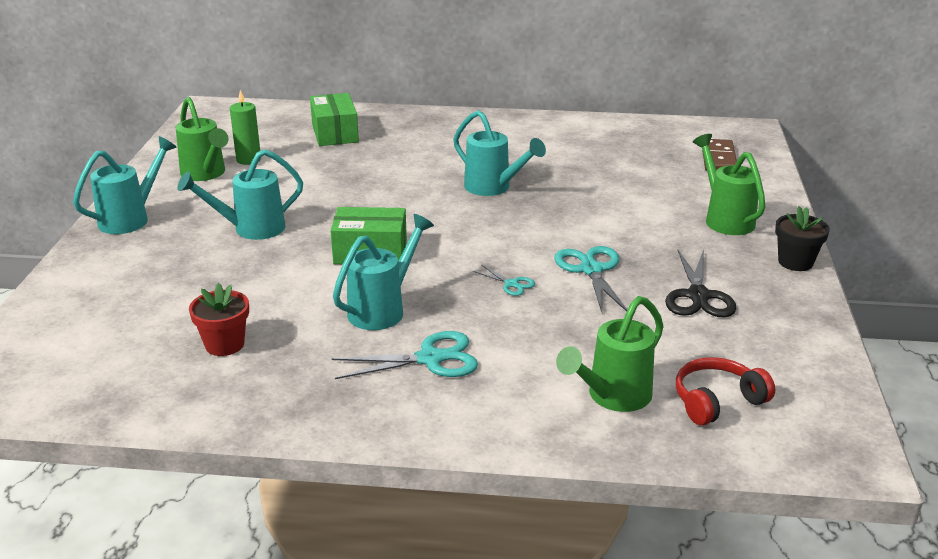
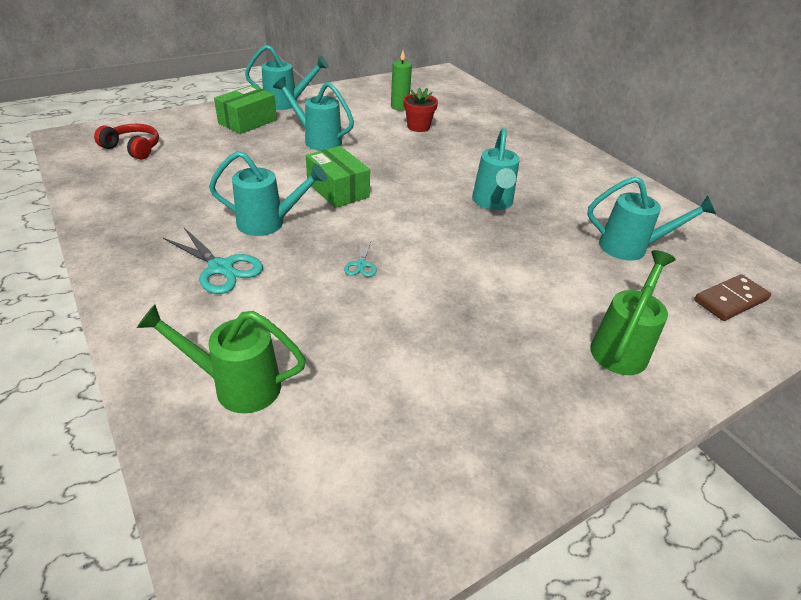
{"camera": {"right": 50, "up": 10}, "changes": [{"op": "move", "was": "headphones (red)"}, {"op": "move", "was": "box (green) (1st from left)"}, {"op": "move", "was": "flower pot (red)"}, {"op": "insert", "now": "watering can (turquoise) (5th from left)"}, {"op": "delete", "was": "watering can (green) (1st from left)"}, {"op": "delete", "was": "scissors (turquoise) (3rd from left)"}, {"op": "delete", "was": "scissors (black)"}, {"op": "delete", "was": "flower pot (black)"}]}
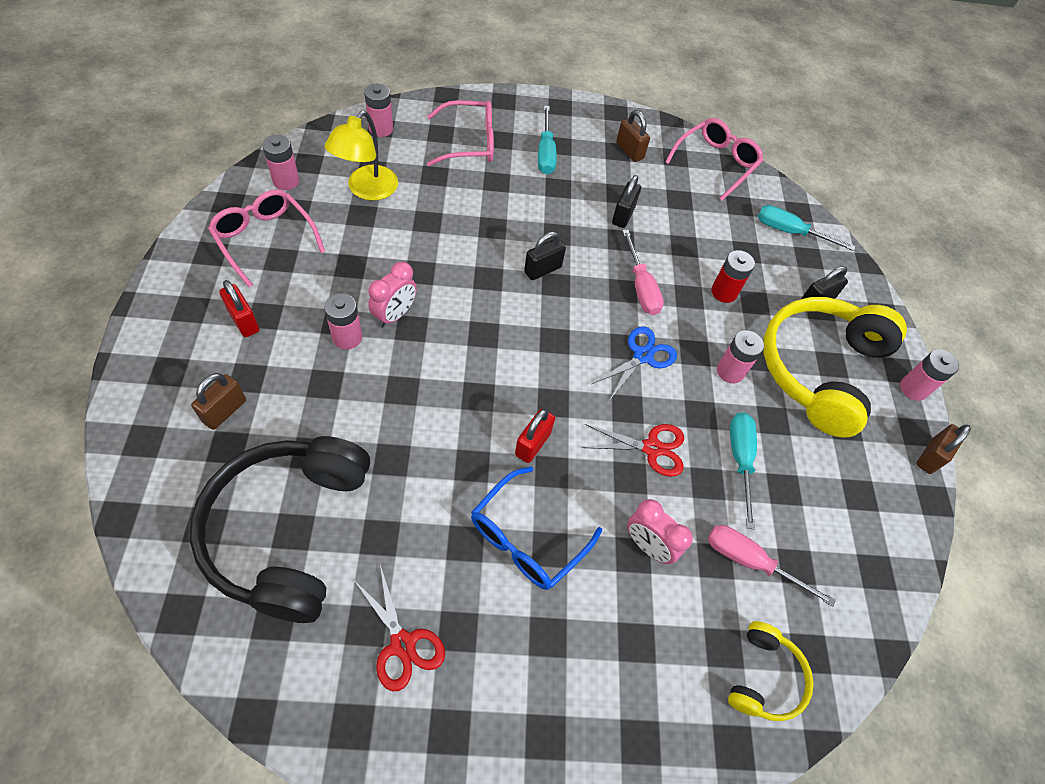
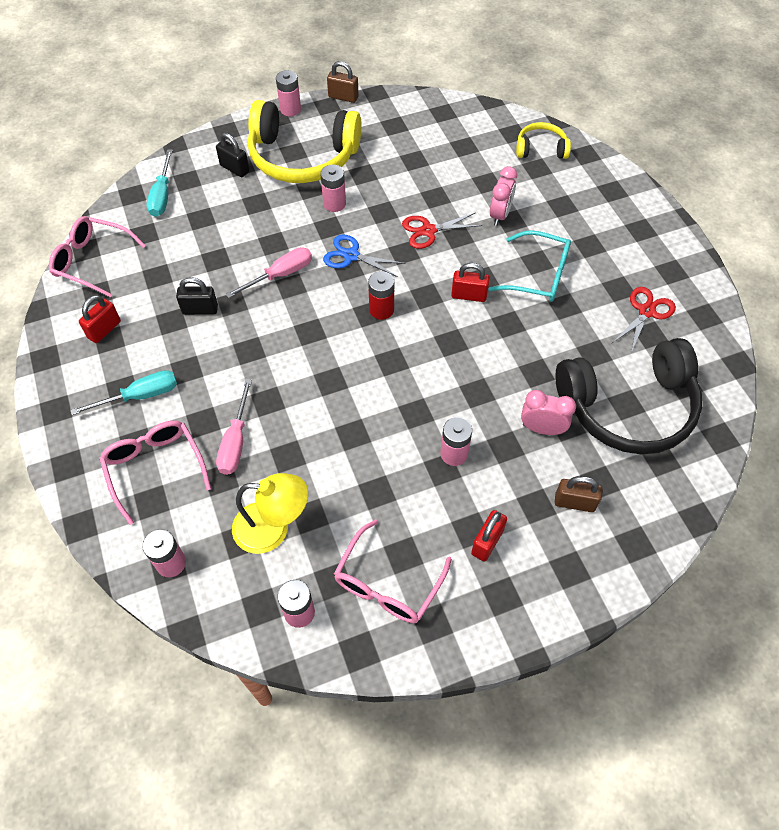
{"camera": {"right": -105, "up": 0}, "changes": [{"op": "recolor", "was": "padlock (brown) (2nd from left)", "now": "padlock (red) (1st from left)"}, {"op": "move", "was": "screwdriver (pink) (2nd from left in the first image)", "now": "screwdriver (pink) (1st from left)"}, {"op": "move", "was": "battery (red)"}, {"op": "rotate", "was": "scissors (red) (2nd from left in the first image)", "clockwise": -90}, {"op": "recolor", "was": "glasses (blue)", "now": "glasses (turquoise)"}, {"op": "move", "was": "clock (pink) (1st from left in the first image)", "now": "clock (pink) (2nd from left)"}, {"op": "delete", "was": "padlock (black) (1st from left)"}, {"op": "delete", "was": "screwdriver (turquoise) (2nd from left)"}]}
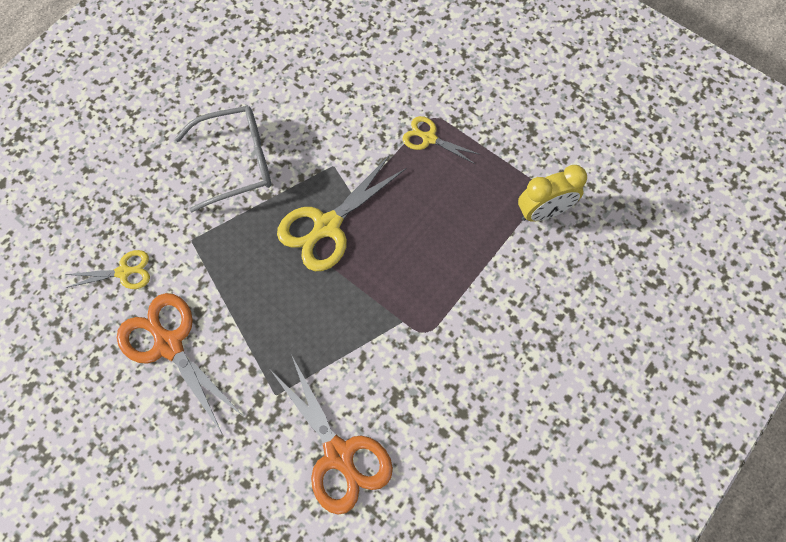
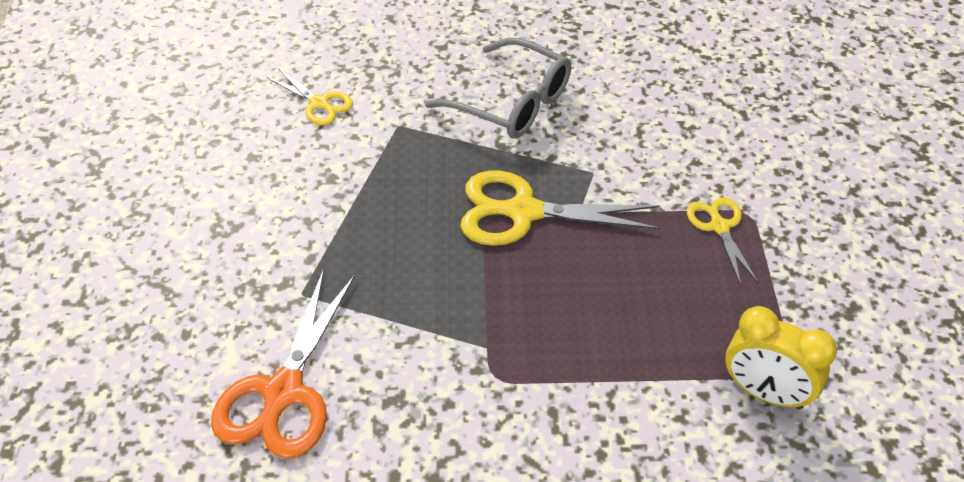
{"camera": {"right": 50, "up": -20}, "changes": [{"op": "delete", "was": "scissors (orange) (1st from left)"}]}
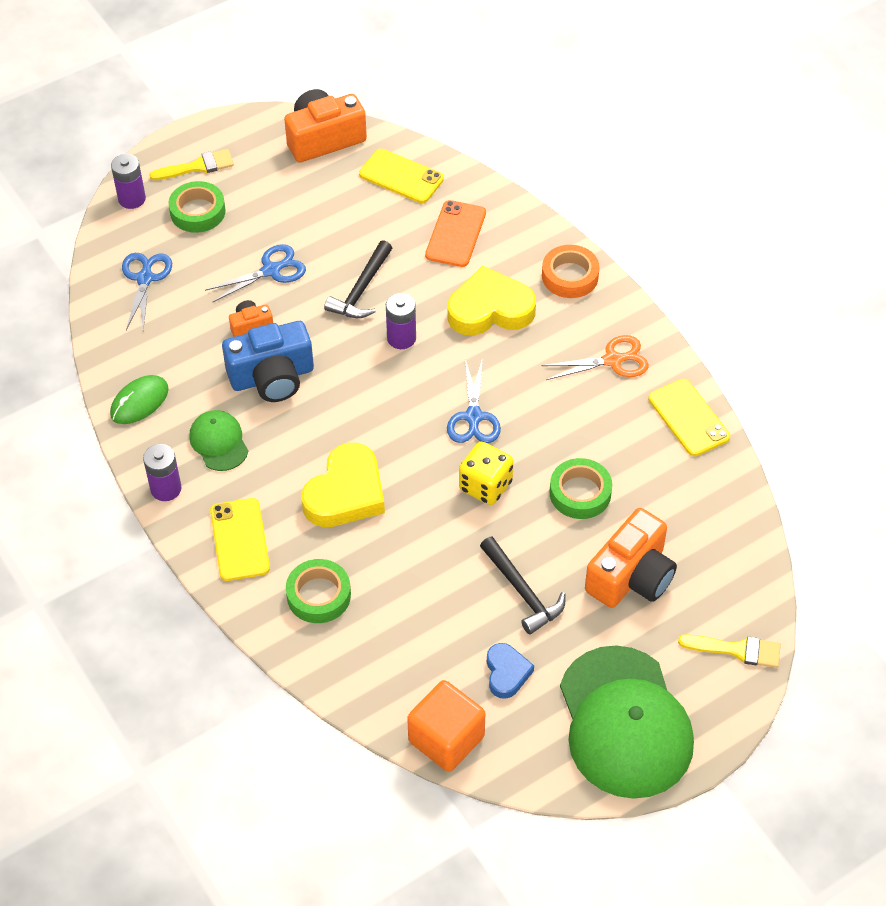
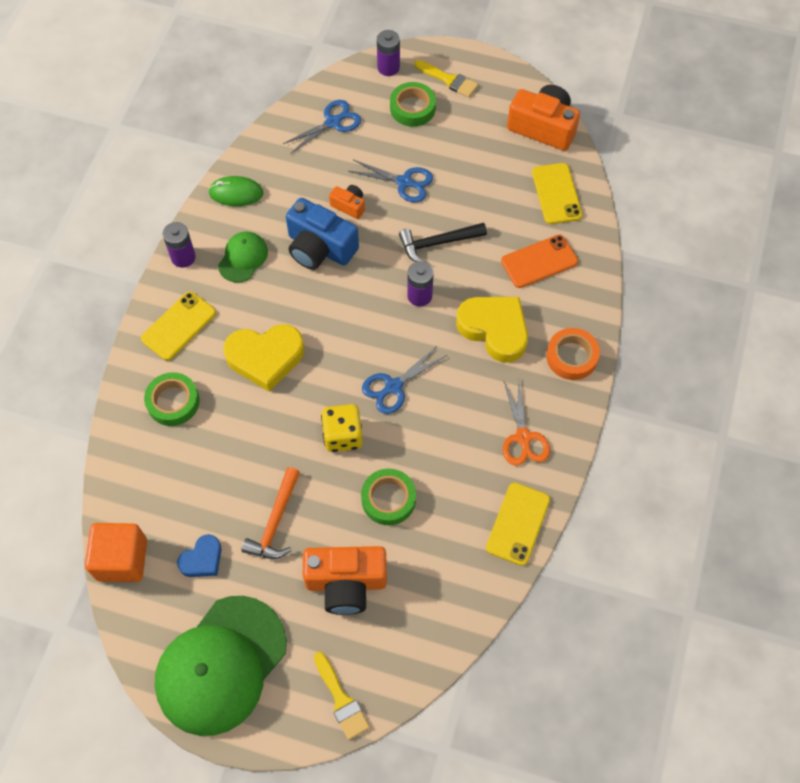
{"camera": {"right": 50, "up": 10}, "changes": [{"op": "recolor", "was": "hammer (black) (2nd from left)", "now": "hammer (orange)"}, {"op": "rotate", "was": "scissors (orange)", "clockwise": 45}]}
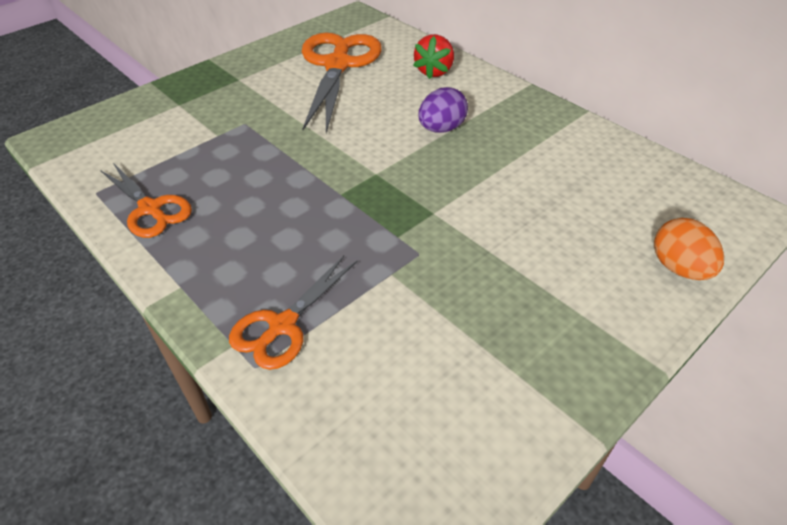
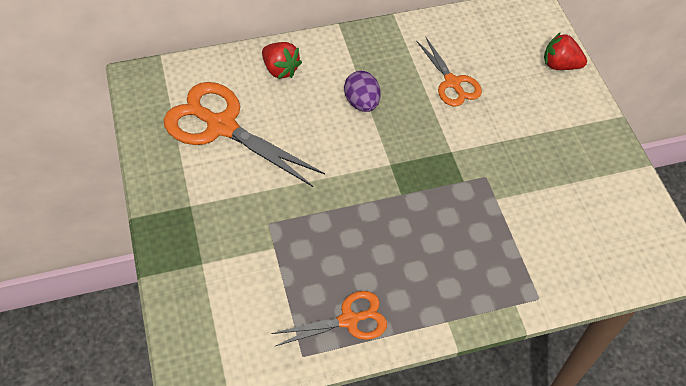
{"camera": {"right": -65, "up": 10}, "changes": [{"op": "move", "was": "scissors (orange) (2nd from left in the first image)", "now": "scissors (orange) (3rd from left)"}, {"op": "replace", "was": "egg (orange)", "now": "strawberry (red) (2nd from left)"}]}
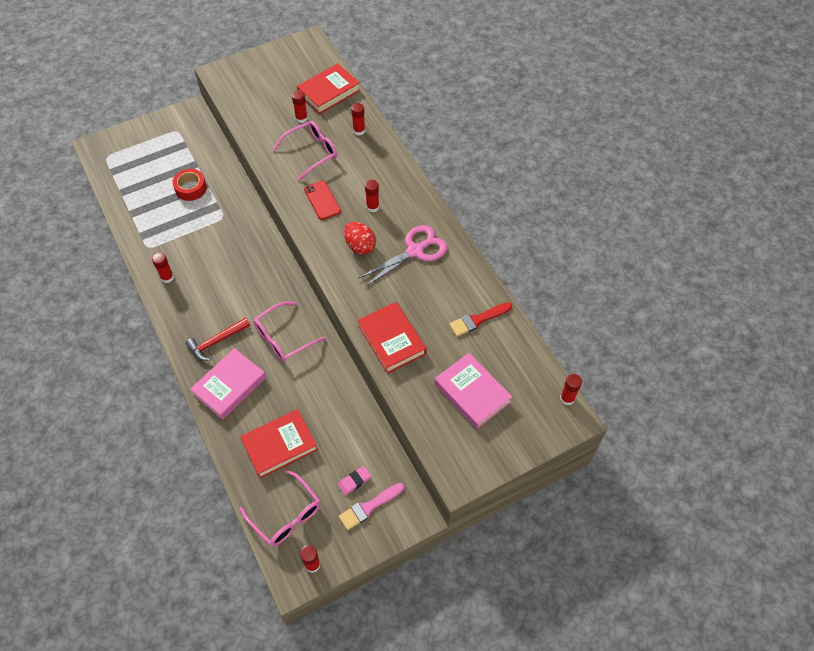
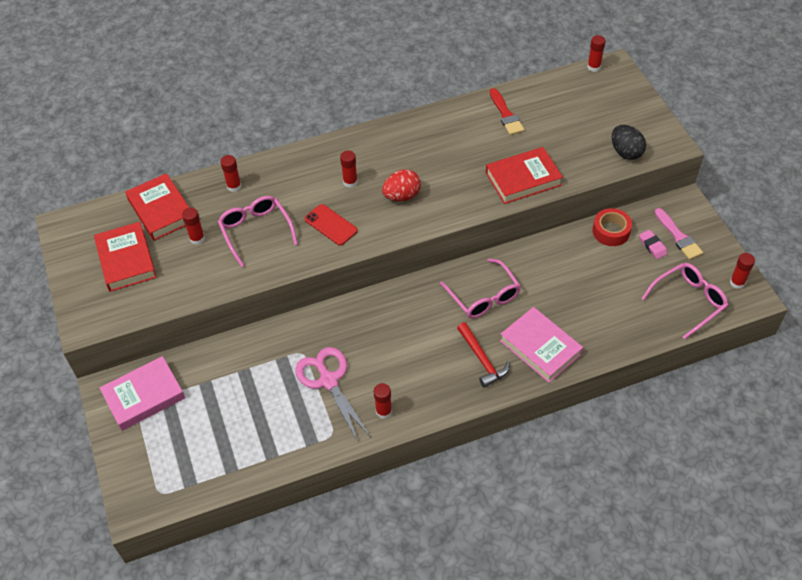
{"camera": {"right": -80, "up": -5}, "changes": [{"op": "move", "was": "book (red) (1st from left)"}, {"op": "move", "was": "book (pink) (2nd from left in the first image)", "now": "book (pink) (1st from left)"}, {"op": "move", "was": "scissors (pink)"}, {"op": "rotate", "was": "phone (red)", "clockwise": 60}, {"op": "move", "was": "tape (red)"}, {"op": "insert", "now": "egg (black)"}]}
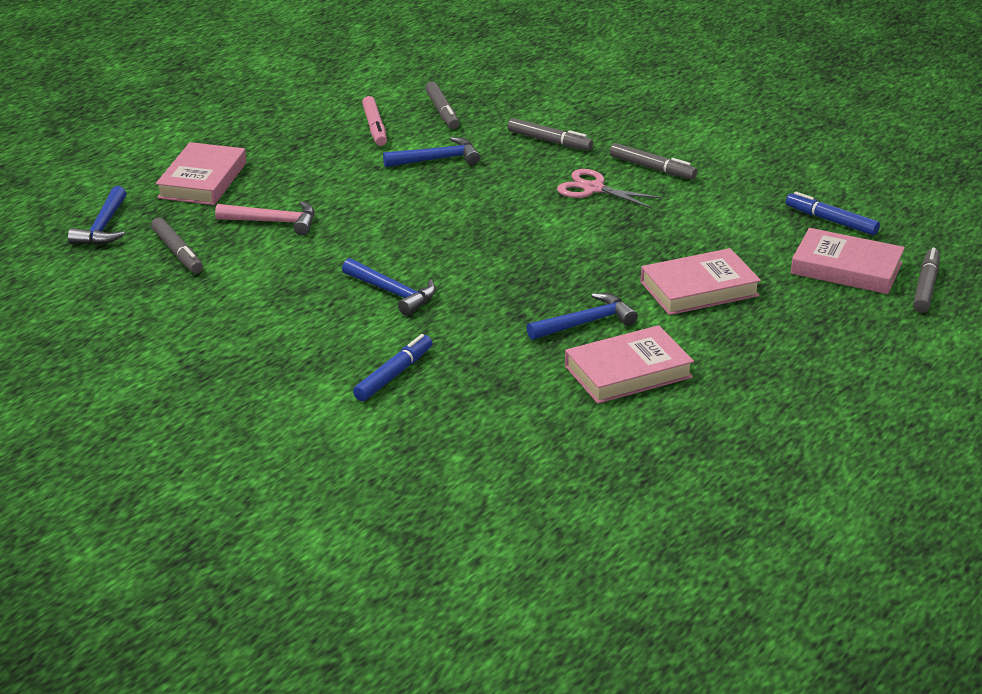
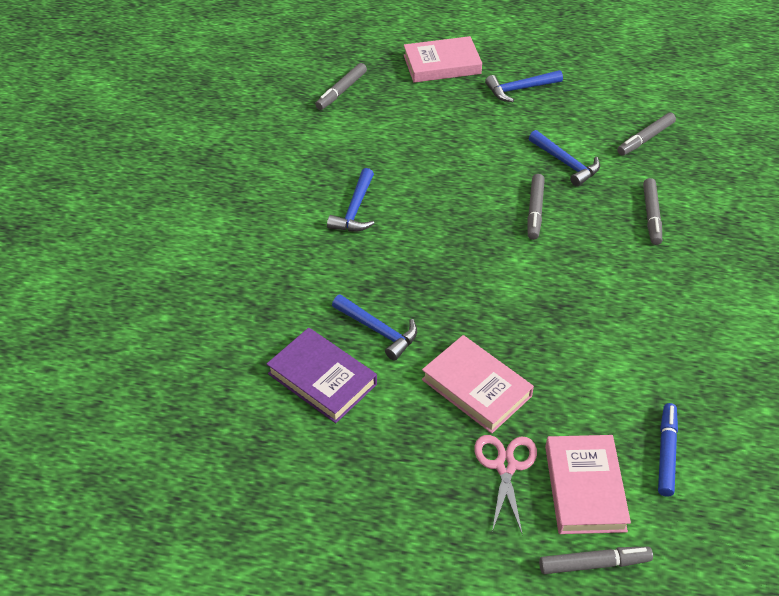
{"camera": {"right": 65, "up": 15}, "changes": [{"op": "recolor", "was": "book (pink) (2nd from left)", "now": "book (purple)"}, {"op": "move", "was": "scissors (pink)"}, {"op": "move", "was": "hammer (blue) (1st from left in the first image)", "now": "hammer (blue) (3rd from left)"}, {"op": "move", "was": "marker (grey) (4th from left in the first image)", "now": "marker (grey) (2nd from left)"}, {"op": "delete", "was": "hammer (pink)"}, {"op": "delete", "was": "marker (blue) (1st from left)"}, {"op": "delete", "was": "marker (pink)"}]}
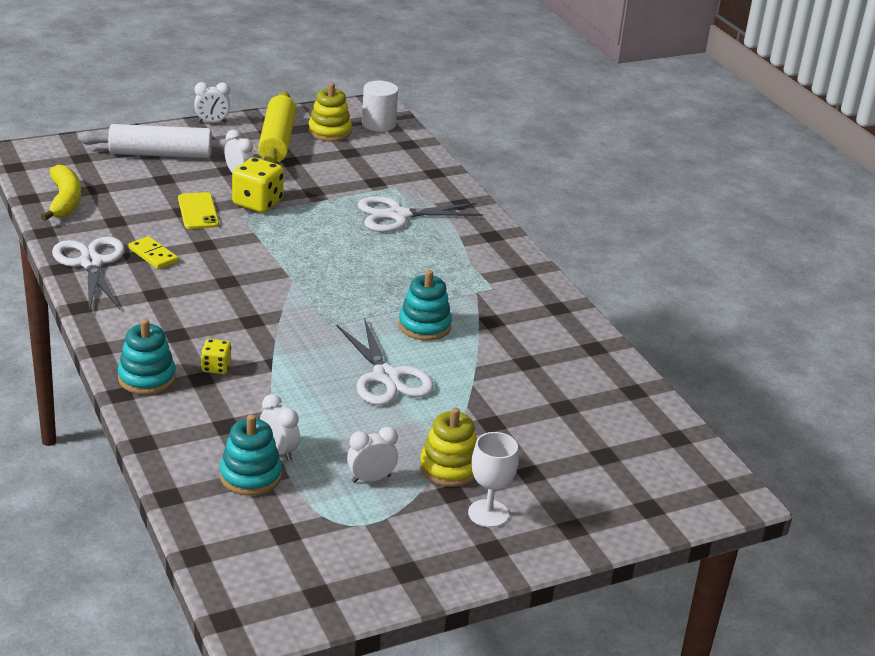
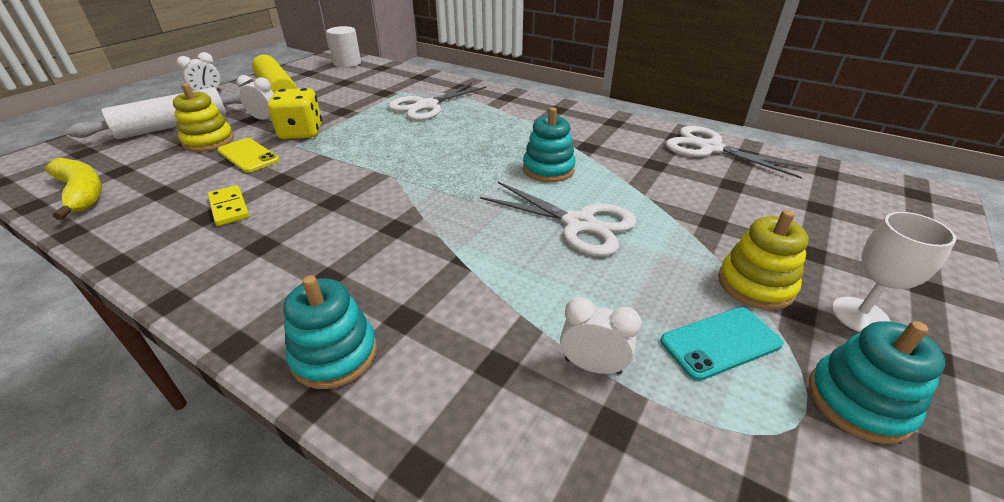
{"camera": {"right": -30, "up": 5}, "changes": [{"op": "move", "was": "stacking toy (yellow) (1st from left)"}, {"op": "rotate", "was": "domino (yellow)", "clockwise": 45}, {"op": "replace", "was": "clock (white) (4th from left)", "now": "phone (turquoise)"}, {"op": "move", "was": "scissors (white) (1st from left in the first image)", "now": "scissors (white) (3rd from left)"}, {"op": "move", "was": "stacking toy (turquoise) (2nd from left in the first image)", "now": "stacking toy (turquoise) (3rd from left)"}, {"op": "delete", "was": "dice (yellow) (1st from left)"}]}
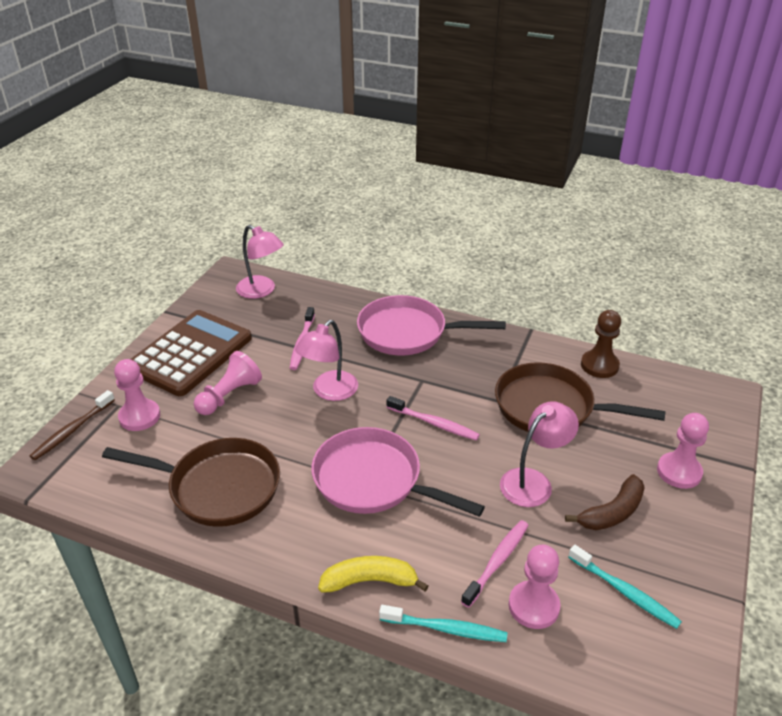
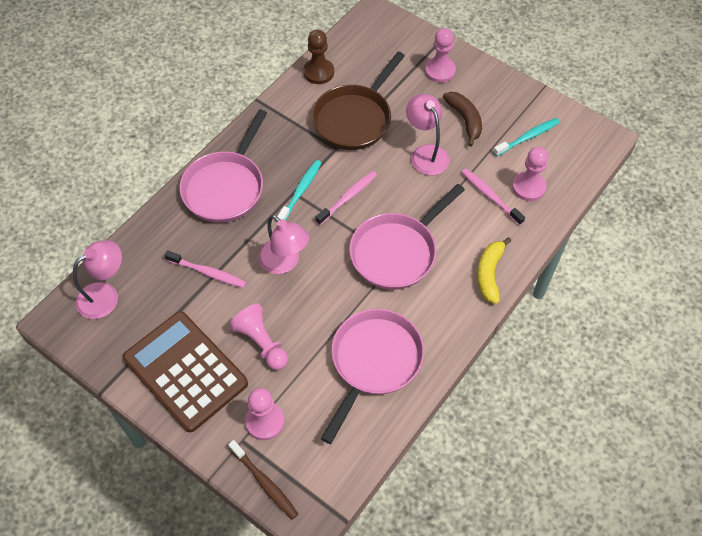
{"camera": {"right": -75, "up": 20}, "changes": [{"op": "move", "was": "toothbrush (turquoise) (1st from left)"}, {"op": "recolor", "was": "pan (brown) (1st from left)", "now": "pan (pink) (2nd from left)"}]}
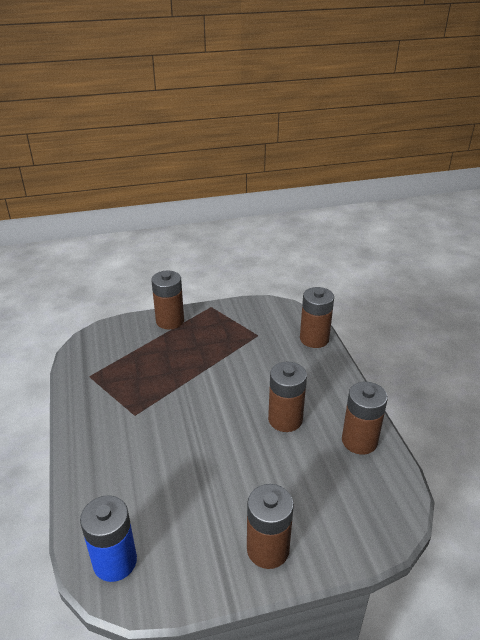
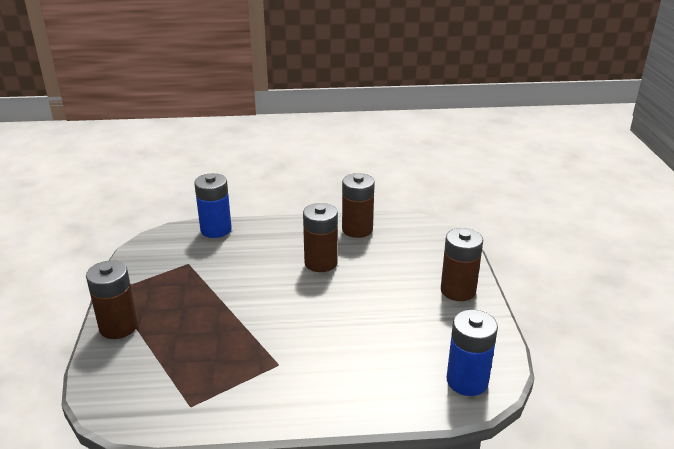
{"camera": {"right": -80, "up": -5}, "changes": [{"op": "recolor", "was": "battery (brown) (4th from left)", "now": "battery (blue) (1st from left)"}]}
